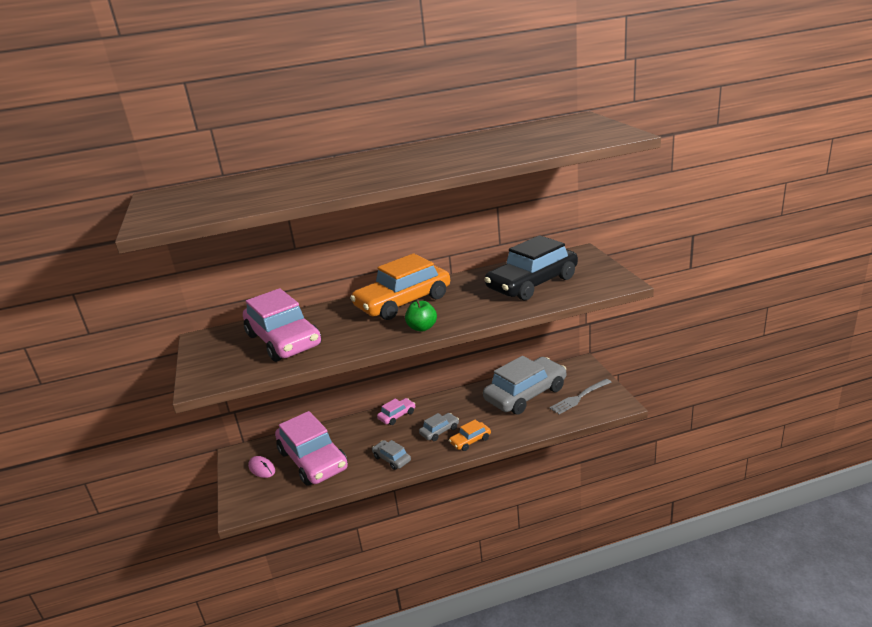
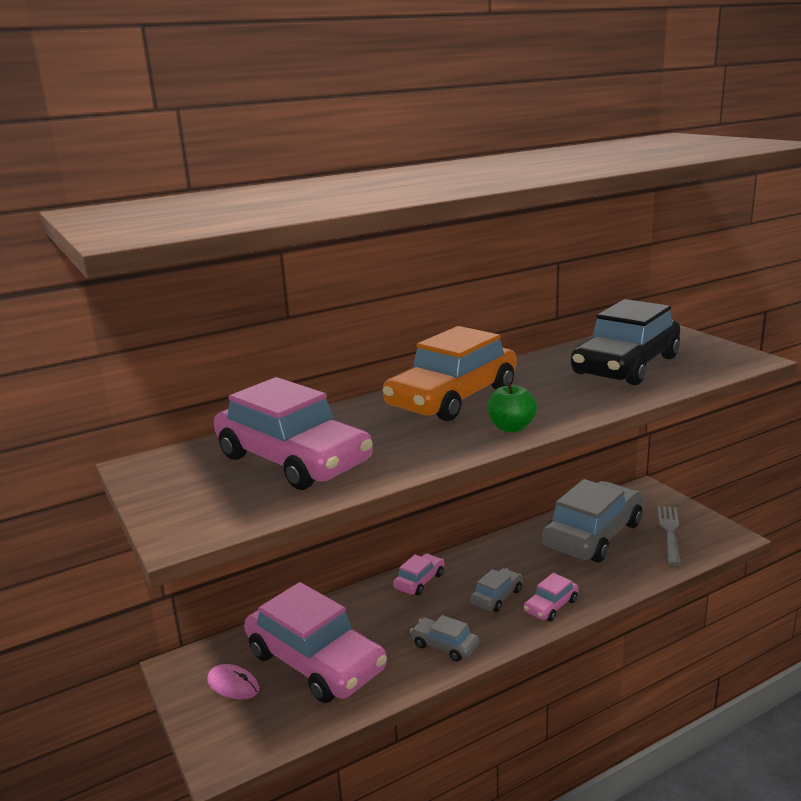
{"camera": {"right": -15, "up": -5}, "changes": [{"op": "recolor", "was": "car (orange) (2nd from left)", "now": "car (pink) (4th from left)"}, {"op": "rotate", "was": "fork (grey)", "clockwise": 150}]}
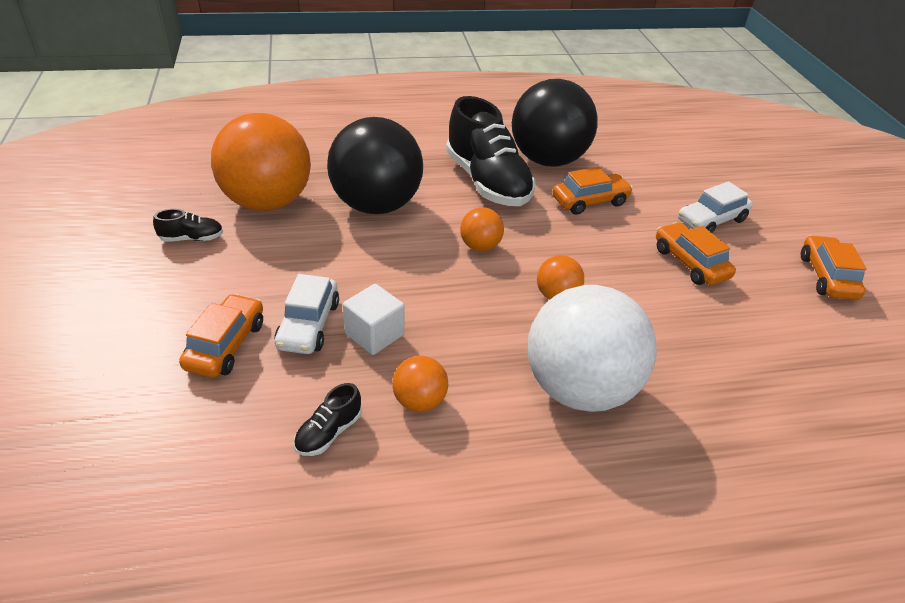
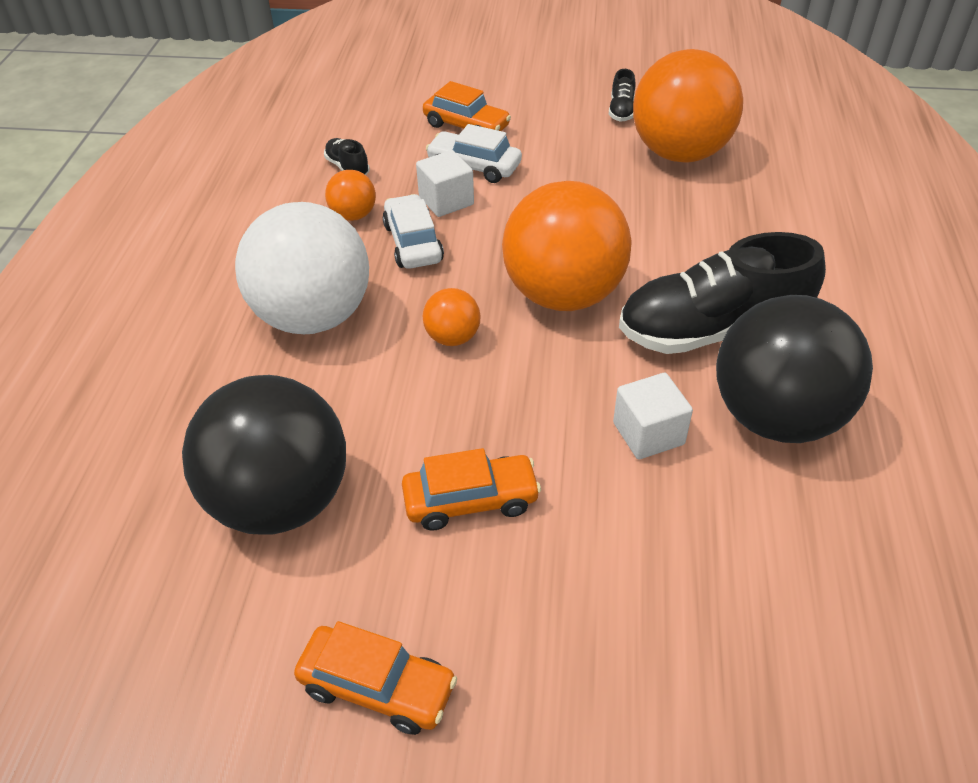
{"camera": {"right": 110, "up": 5}, "changes": [{"op": "move", "was": "ball (black) (1st from left)"}, {"op": "move", "was": "car (white) (2nd from left in the first image)", "now": "car (white) (1st from left)"}, {"op": "resize", "was": "ball (orange) (3rd from left)", "ratio": 2.26}, {"op": "replace", "was": "car (orange) (2nd from left)", "now": "cube (white) (2nd from left)"}]}
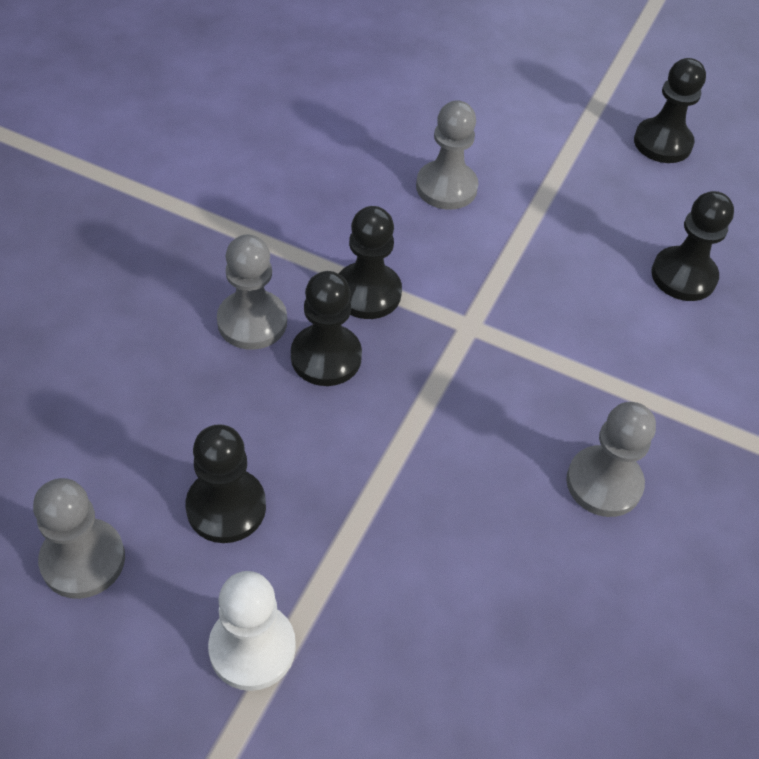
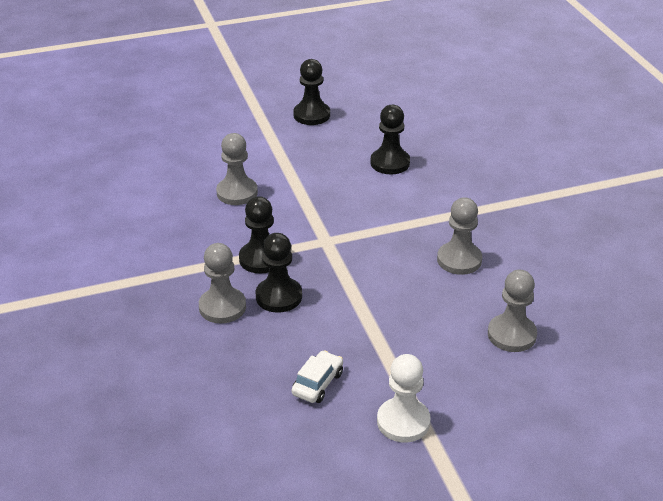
{"camera": {"right": -40, "up": -15}, "changes": [{"op": "replace", "was": "pawn (black) (1st from left)", "now": "car (white)"}, {"op": "move", "was": "pawn (grey) (1st from left in the first image)", "now": "pawn (grey) (4th from left)"}]}
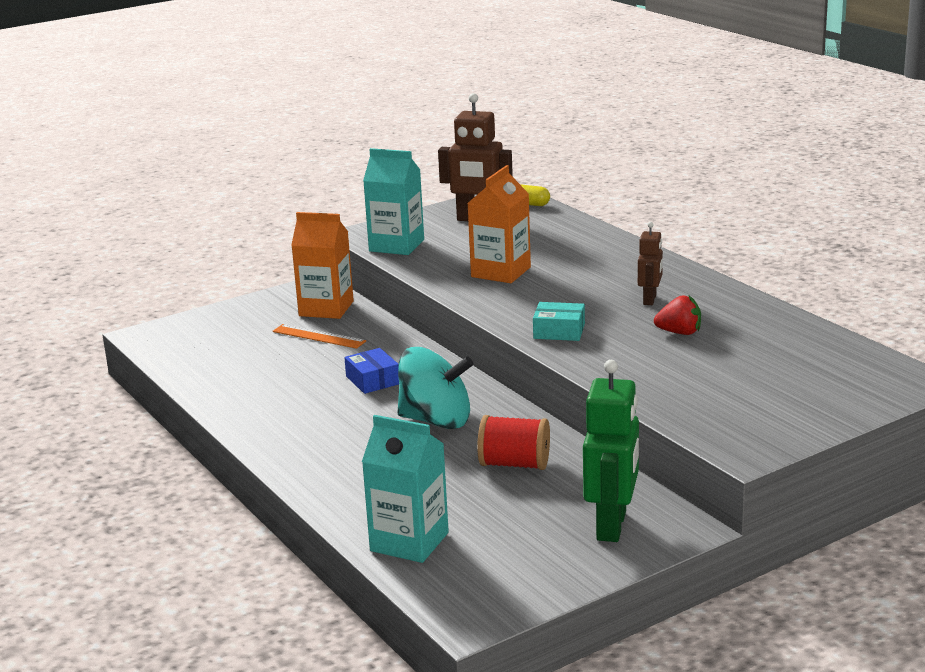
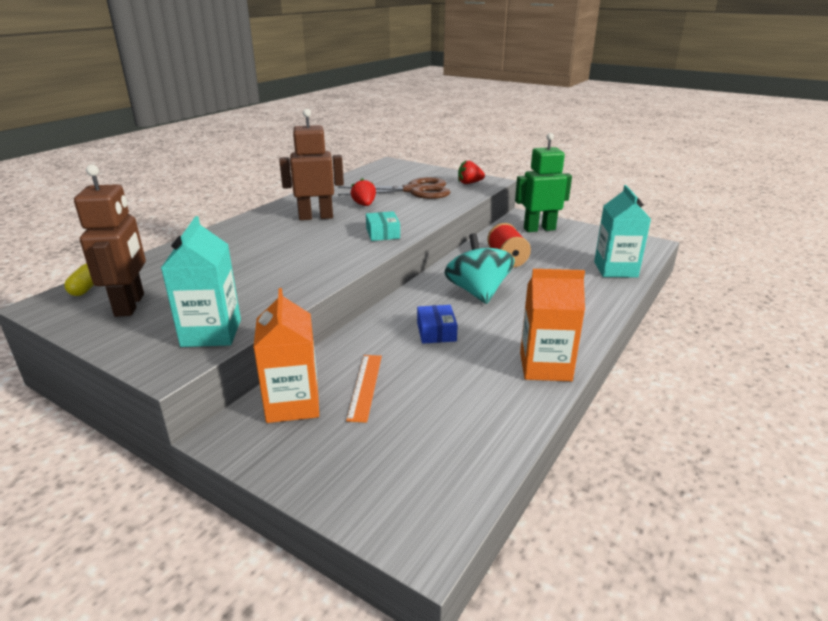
{"camera": {"right": -115, "up": 5}, "changes": [{"op": "resize", "was": "robot (brown) (2nd from left)", "ratio": 1.79}, {"op": "insert", "now": "scissors (brown)"}, {"op": "rotate", "was": "box (blue)", "clockwise": -45}, {"op": "insert", "now": "strawberry (red) (2nd from left)"}, {"op": "move", "was": "carton (orange) (2nd from left)"}]}
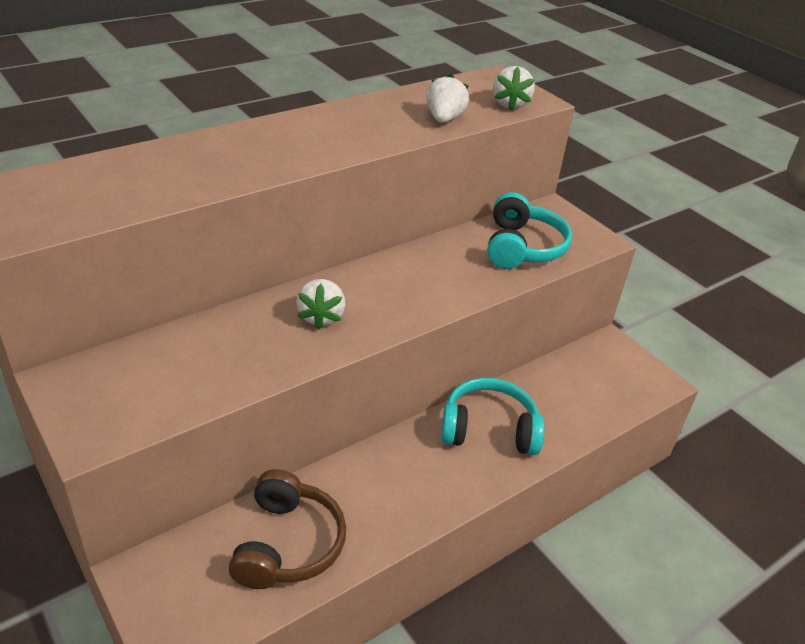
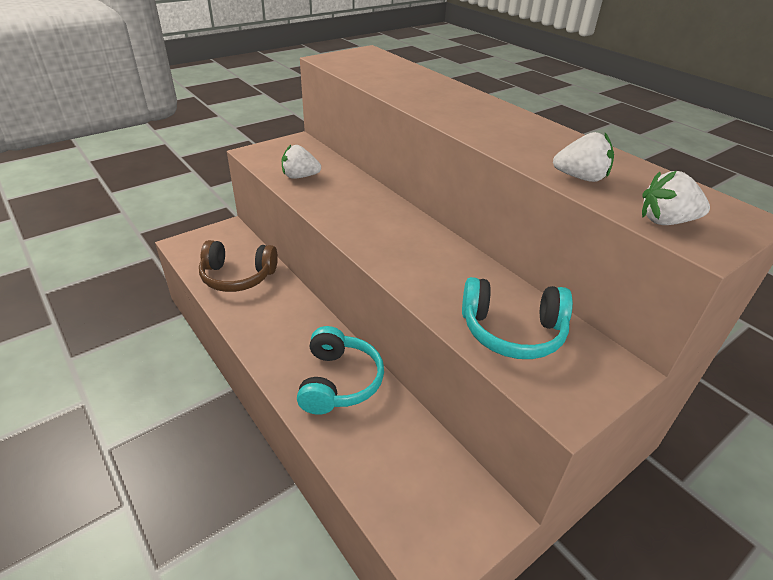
{"camera": {"right": 90, "up": 0}, "changes": [{"op": "move", "was": "strawberry (white) (1st from left)"}]}
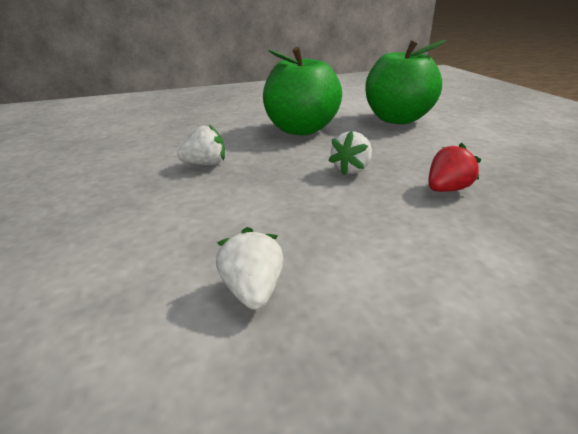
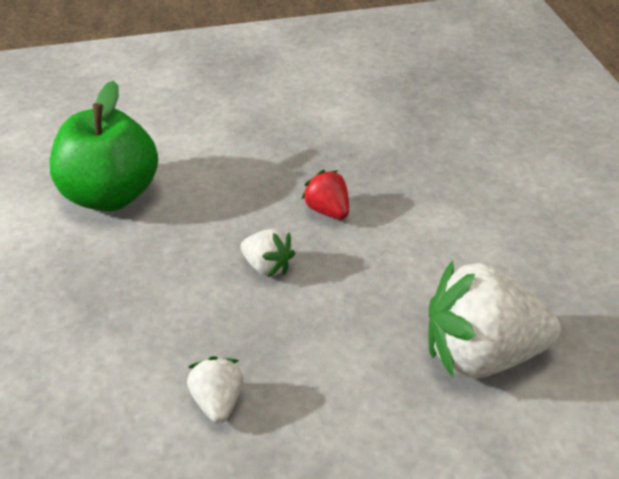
{"camera": {"right": -85, "up": 10}, "changes": [{"op": "resize", "was": "strawberry (white) (2nd from left in the first image)", "ratio": 2.1}, {"op": "delete", "was": "apple (green) (1st from left)"}]}
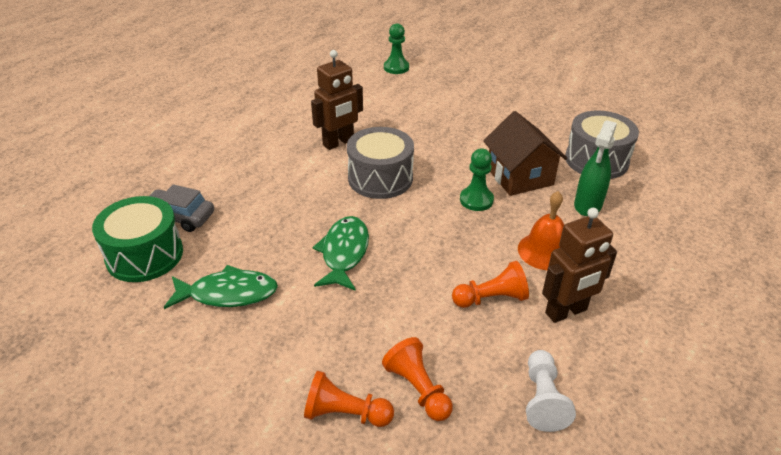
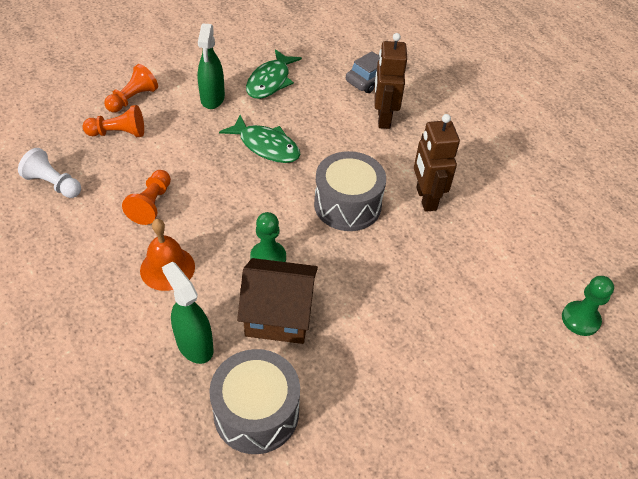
{"camera": {"right": 115, "up": 10}, "changes": [{"op": "insert", "now": "spray bottle (green) (2nd from left)"}, {"op": "move", "was": "robot (brown) (2nd from left in the first image)", "now": "robot (brown) (1st from left)"}, {"op": "delete", "was": "drum (green)"}]}
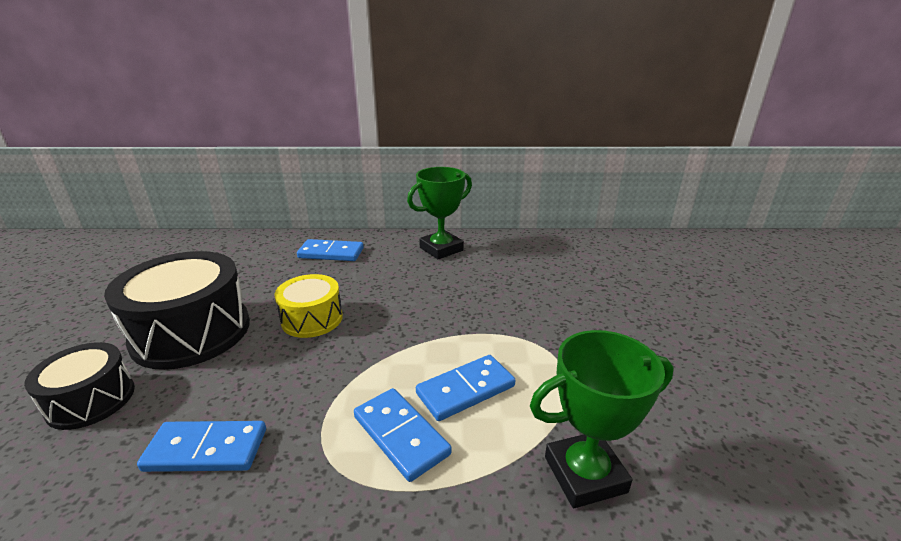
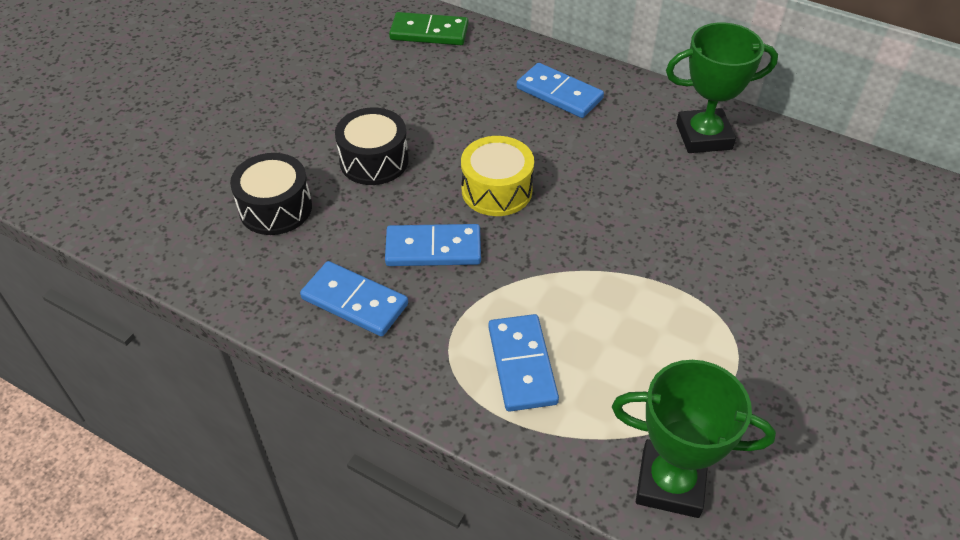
{"camera": {"right": 30, "up": 20}, "changes": [{"op": "resize", "was": "drum (black) (2nd from left)", "ratio": 0.57}, {"op": "move", "was": "domino (blue) (4th from left in the first image)", "now": "domino (blue) (2nd from left)"}, {"op": "insert", "now": "domino (green)"}]}
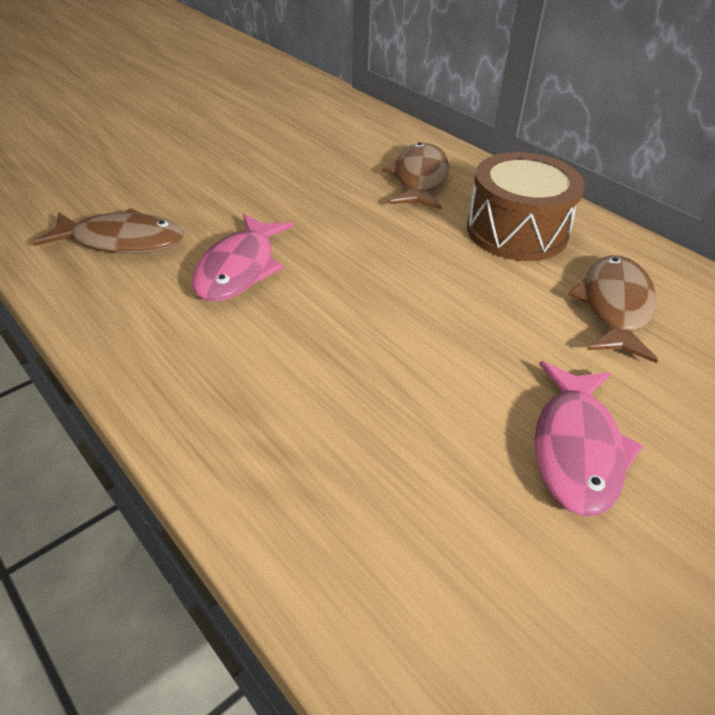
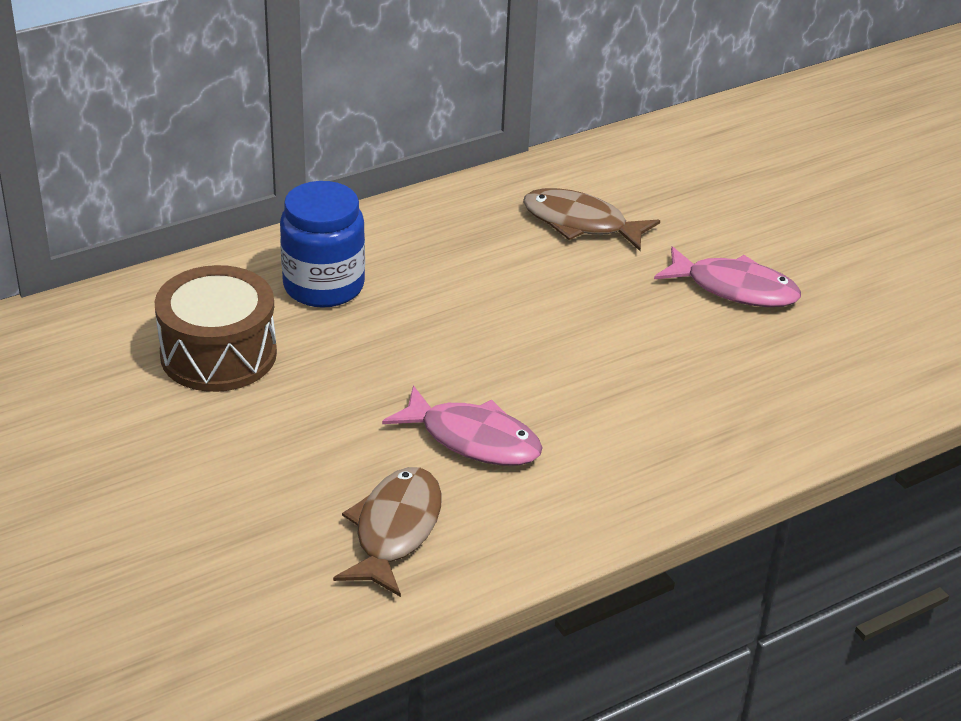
{"camera": {"right": -80, "up": -5}, "changes": [{"op": "move", "was": "drum (brown)"}, {"op": "replace", "was": "fish (brown) (2nd from left)", "now": "jar (blue)"}]}
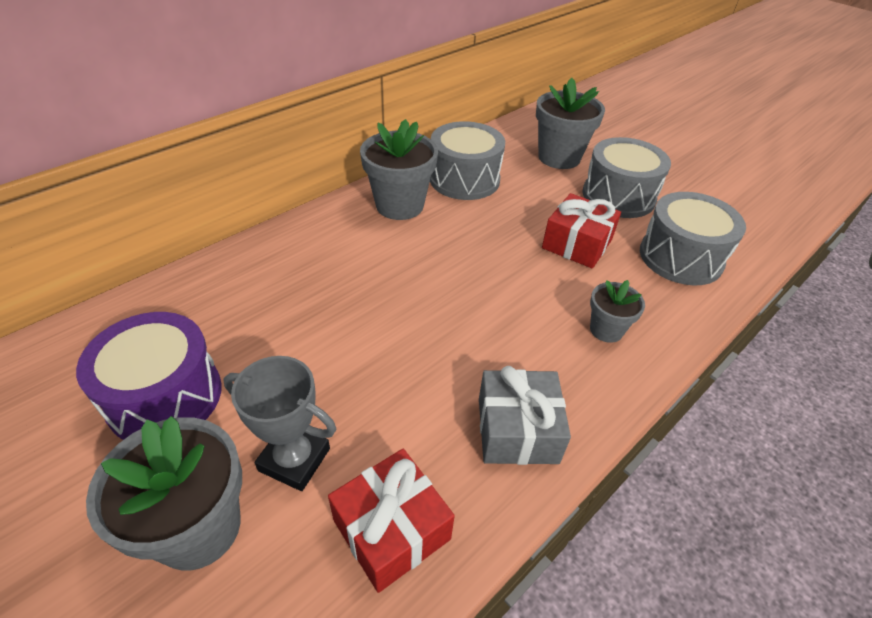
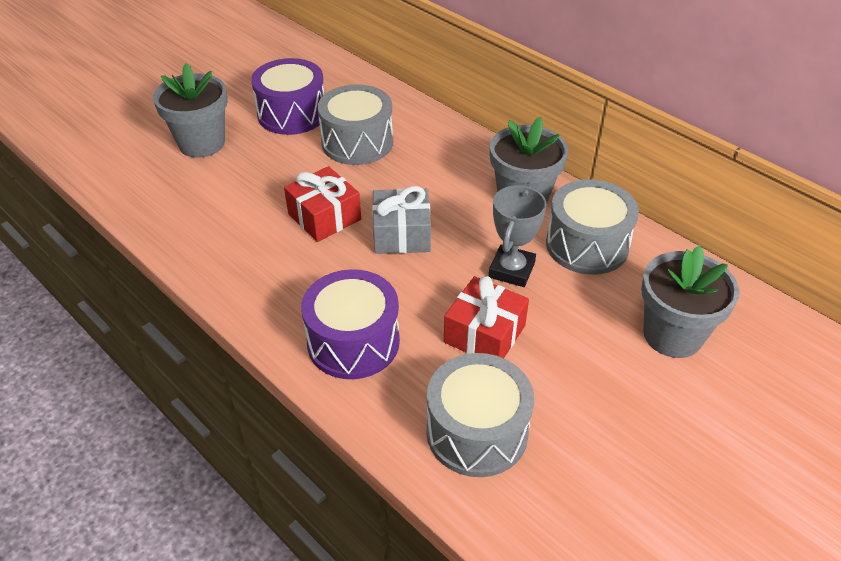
{"camera": {"right": 90, "up": 0}, "changes": [{"op": "move", "was": "gift (red) (1st from left)"}, {"op": "replace", "was": "flower pot (grey) (4th from left)", "now": "drum (purple) (2nd from left)"}, {"op": "move", "was": "drum (grey) (2nd from left in the first image)", "now": "drum (grey) (1st from left)"}, {"op": "move", "was": "gift (grey)"}, {"op": "move", "was": "trophy (grey)"}]}
